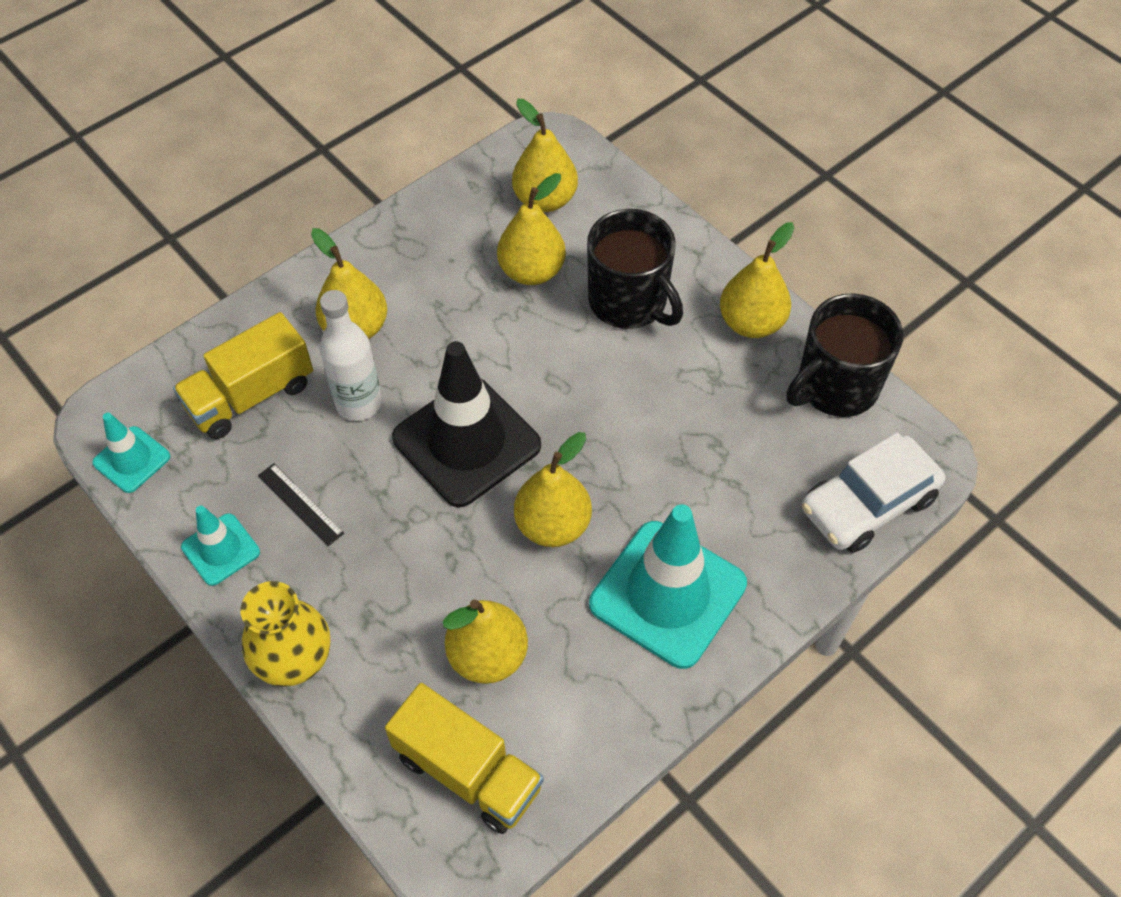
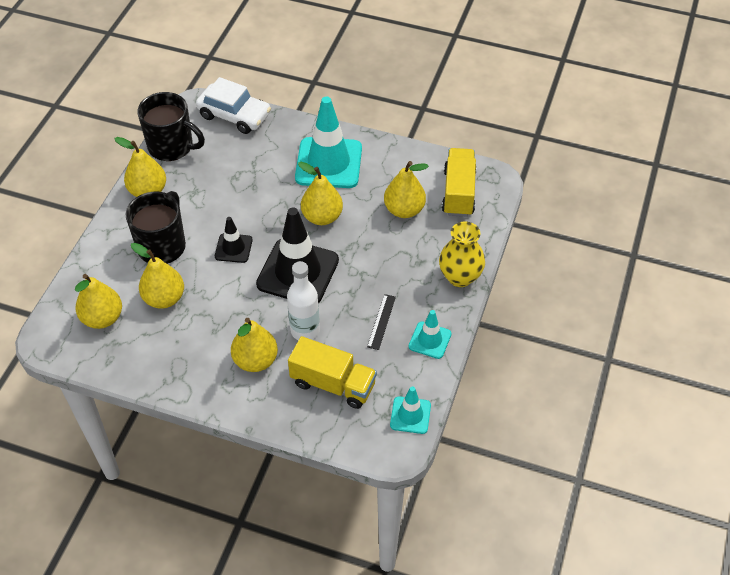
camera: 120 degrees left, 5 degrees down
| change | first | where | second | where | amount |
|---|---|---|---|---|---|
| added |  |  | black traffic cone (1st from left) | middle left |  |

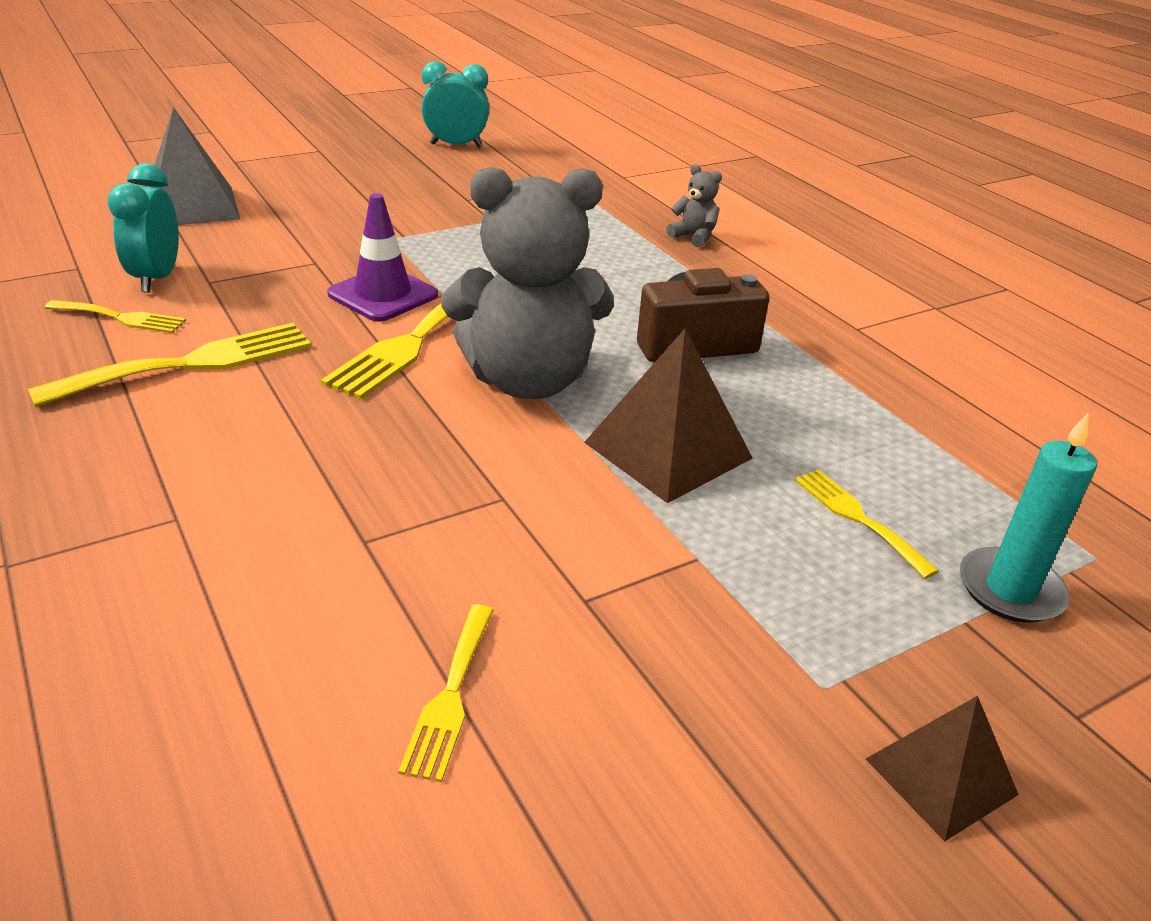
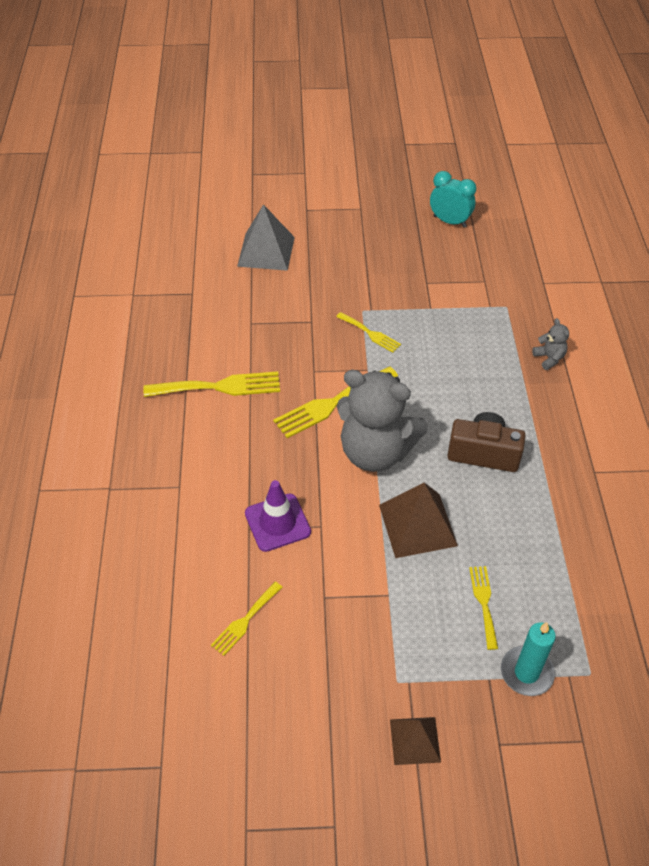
camera: 30 degrees right, 15 degrees up
| change | first | where | second | where | amount |
|---|---|---|---|---|---|
| moved | yellow fork (1st from left in the first image) | middle left | yellow fork (4th from left) | centre |  |
| removed | turquoise clock (1st from left) | top left |  |  |  |
| moved | purple traffic cone | top left |  | centre |  |

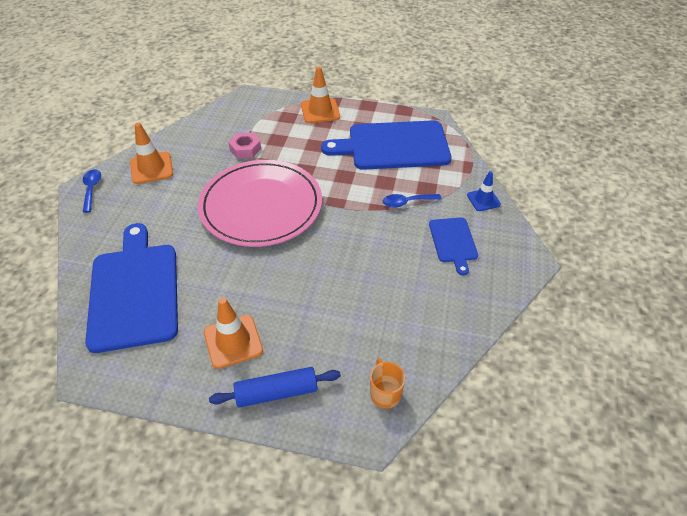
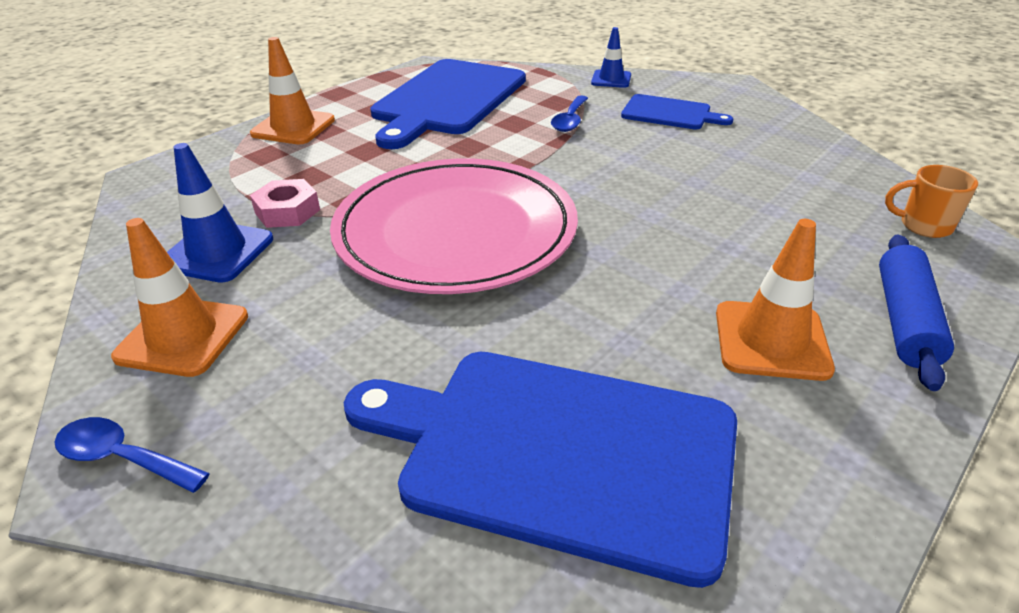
camera: 60 degrees left, 10 degrees down
| change | first | where | second | where | amount |
|---|---|---|---|---|---|
| added |  |  | blue traffic cone (1st from left) | middle left |  |

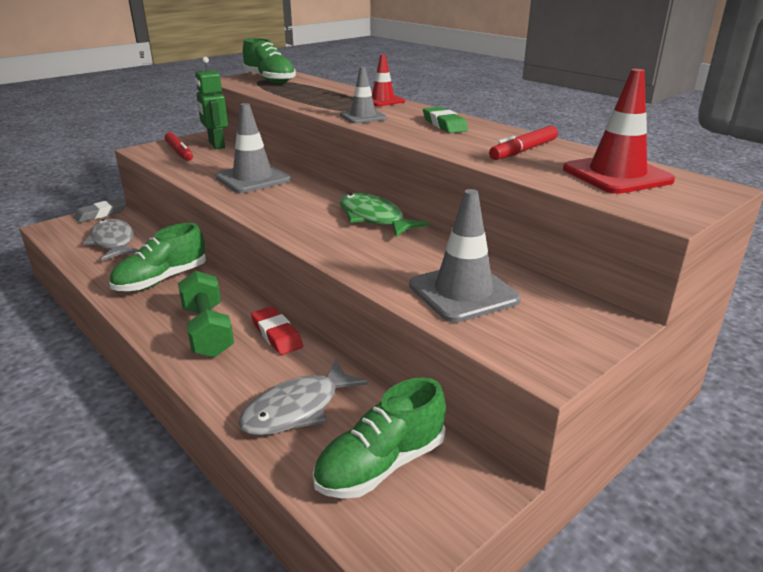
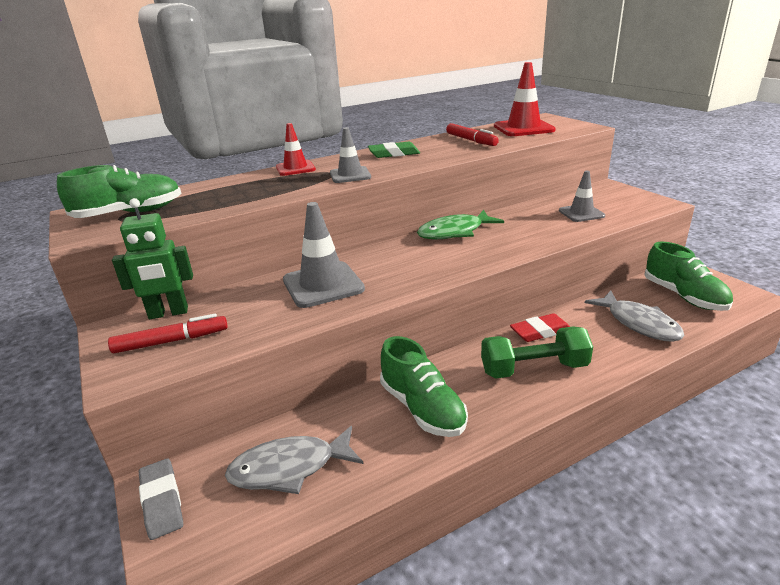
camera: 75 degrees left, 0 degrees up
| change | first | where | second | where | amount |
|---|---|---|---|---|---|
| resized | grey traffic cone (3rd from left) | centre |  | middle right | x0.62 |

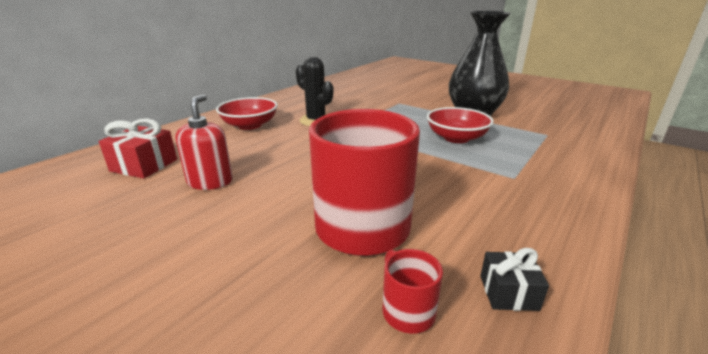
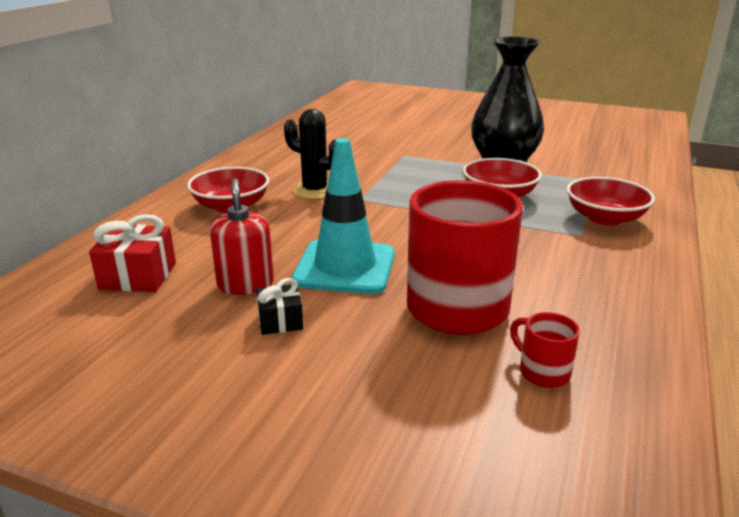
camera: 15 degrees left, 0 degrees up
| change | first | where | second | where | amount |
|---|---|---|---|---|---|
| moved | black gift | bottom right |  | centre |  |
| added |  |  | turquoise traffic cone | centre |  |
| added |  |  | red bowl (3rd from left) | middle right |  |

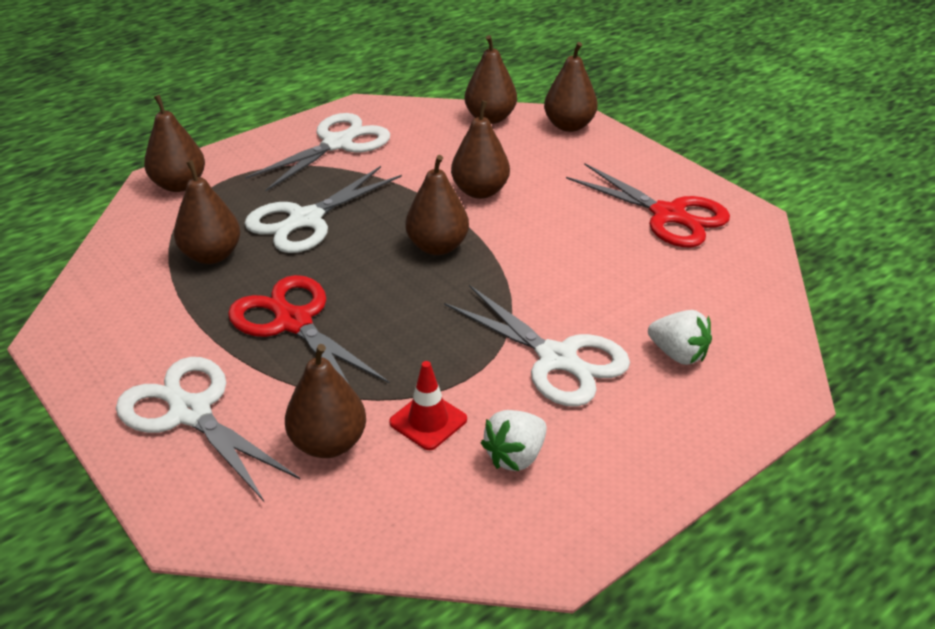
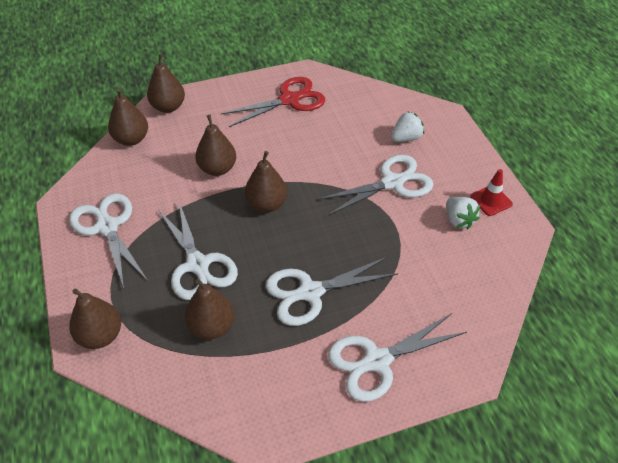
camera: 70 degrees left, 10 degrees up
| change | first | where | second | where | amount |
|---|---|---|---|---|---|
| recoloured | red scissors (1st from left) | middle left | white scissors (3rd from left) | centre |  |
| removed | brown pear (3rd from left) | centre |  |  |  |
| moved | red traffic cone | centre |  | middle right |  |

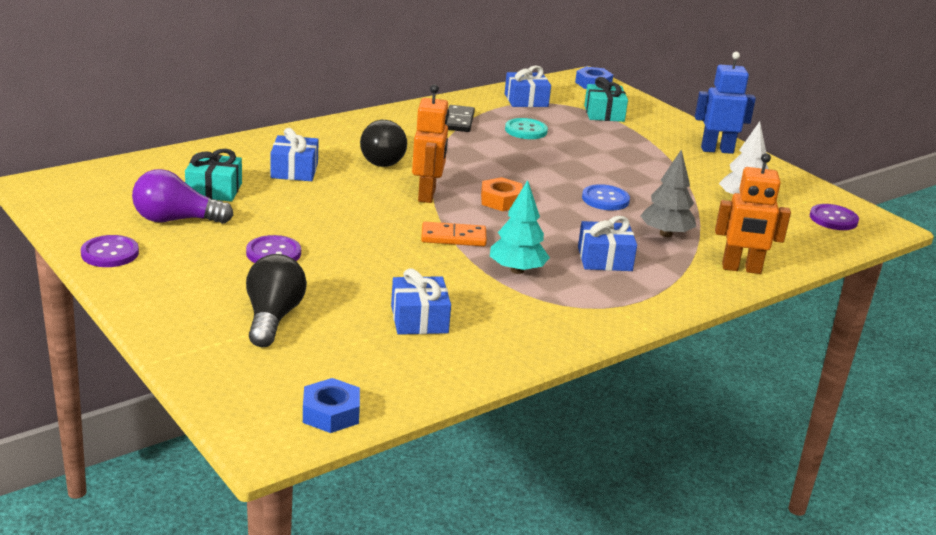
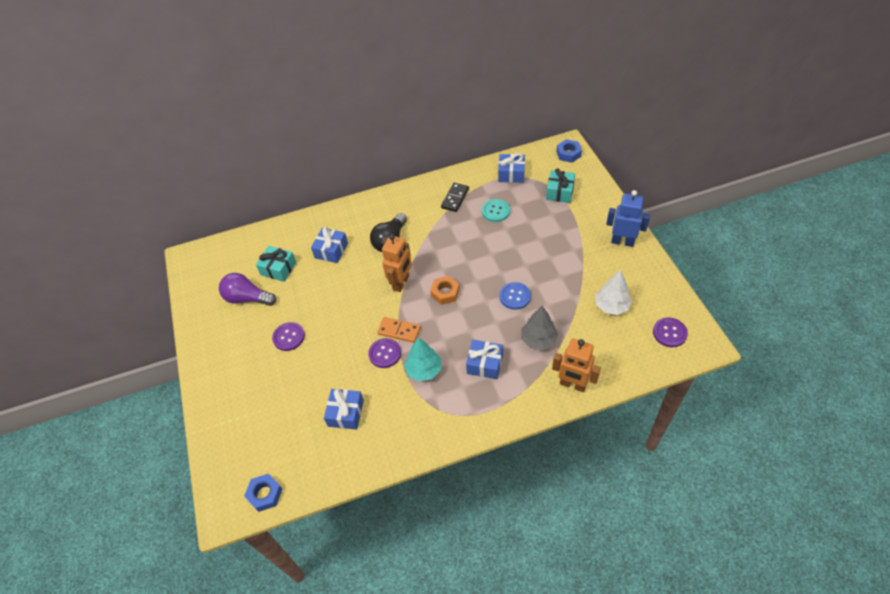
camera: 25 degrees right, 25 degrees up
| change | first | where | second | where | amount |
|---|---|---|---|---|---|
| moved | purple button (1st from left in the first image) | middle left | purple button (2nd from left) | centre |  |
| removed | black light bulb (1st from left) | middle left |  |  |  |

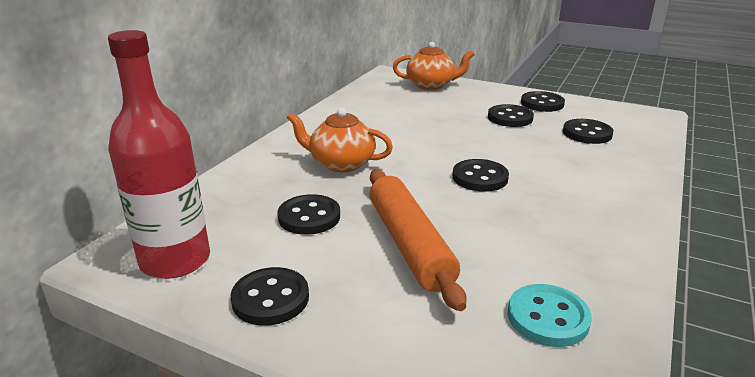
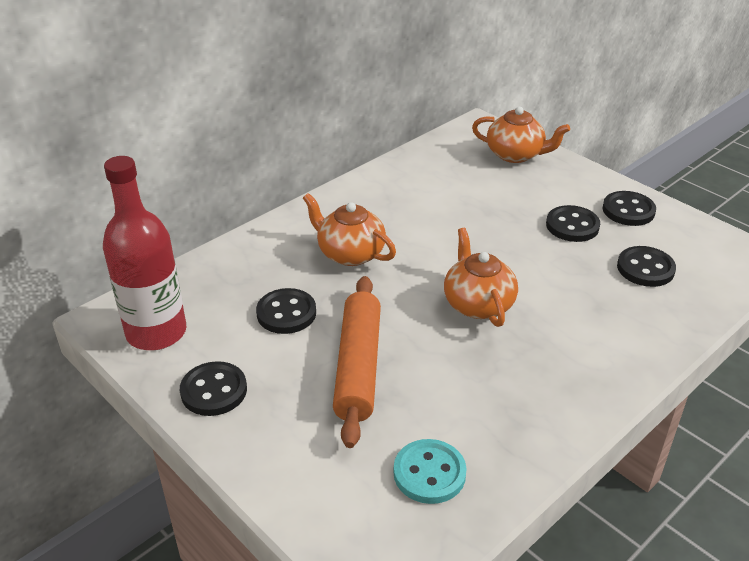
camera: 20 degrees right, 10 degrees up
| change | first | where | second | where | amount |
|---|---|---|---|---|---|
| replaced | black button (3rd from left) | centre | orange teapot (2nd from left) | centre |  |

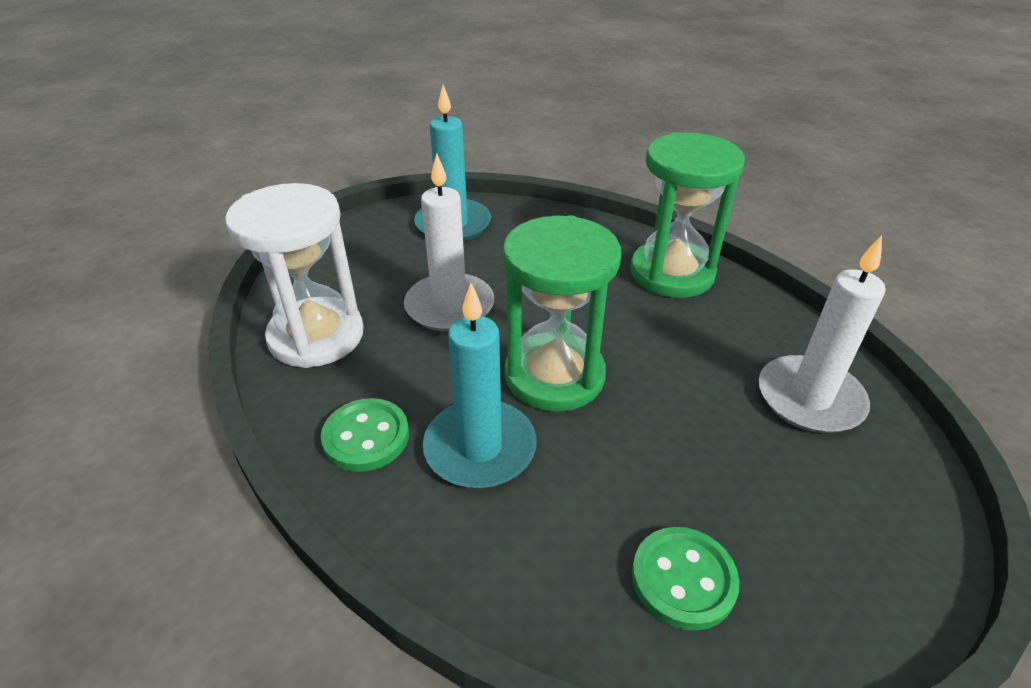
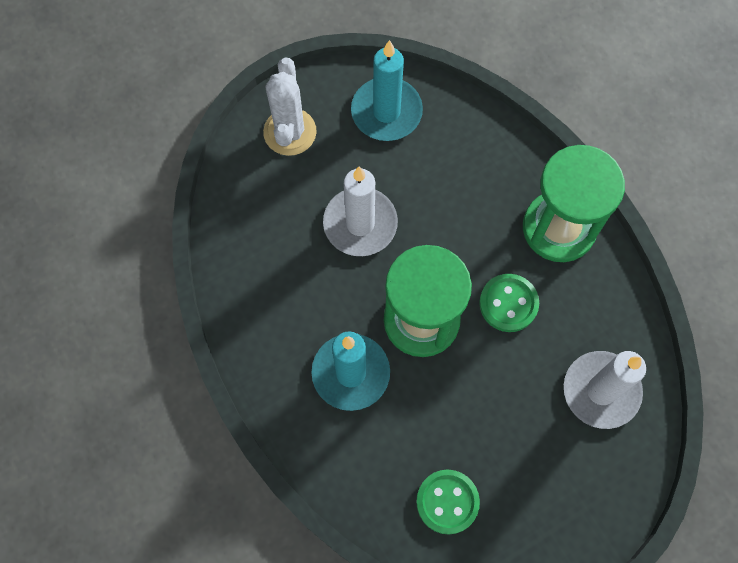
camera: 15 degrees right, 30 degrees up
| change | first | where | second | where | amount |
|---|---|---|---|---|---|
| removed | white hourglass | middle left |  |  |  |
| moved | green button (1st from left in the first image) | centre | green button (2nd from left) | middle right |  |
| added |  |  | white cactus | top centre |  |

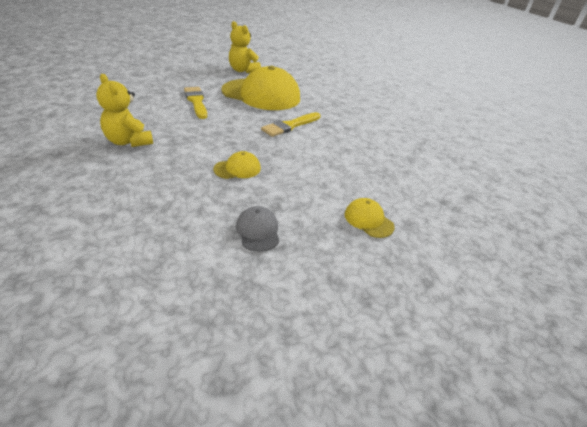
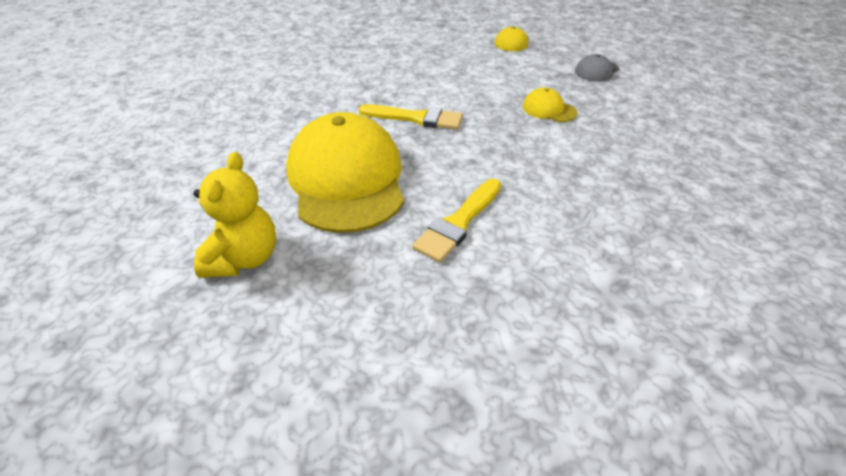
camera: 120 degrees left, 5 degrees up
| change | first | where | second | where | amount |
|---|---|---|---|---|---|
| removed | yellow teddy bear (1st from left) | top left |  |  |  |

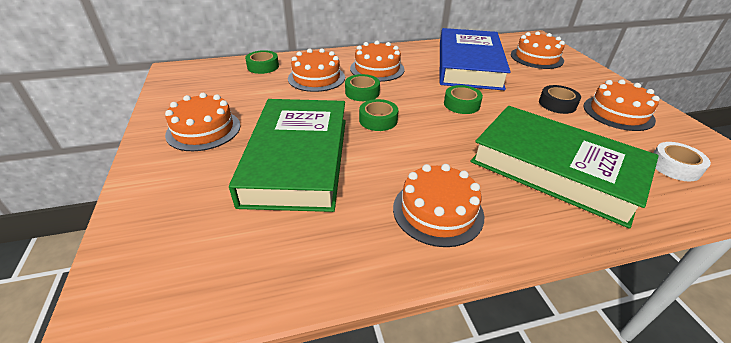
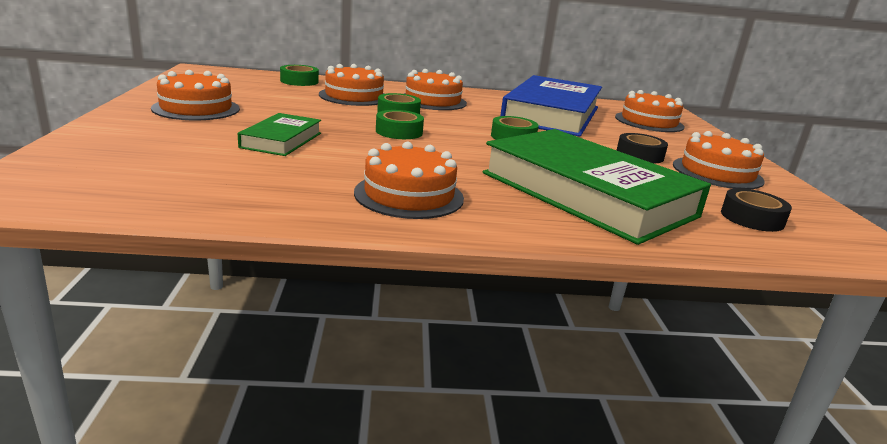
camera: 10 degrees right, 15 degrees down
| change | first | where | second | where | amount |
|---|---|---|---|---|---|
| resized | green book (1st from left) | centre |  | top left | x0.48 |
| recoloured | white tape | middle right | black tape (2nd from left) | middle right |  |

